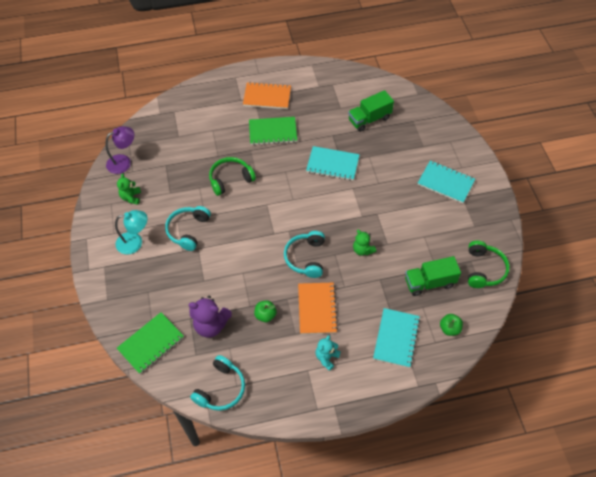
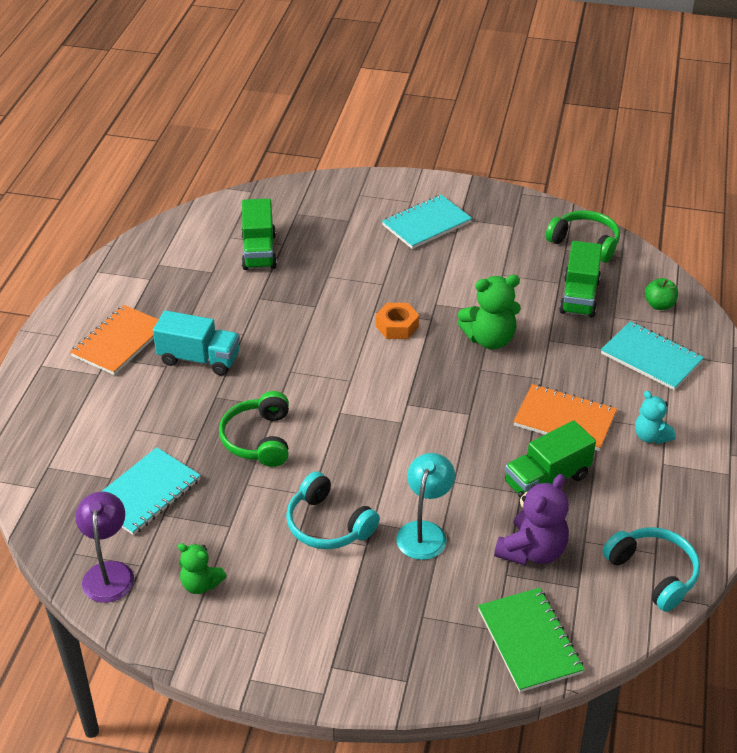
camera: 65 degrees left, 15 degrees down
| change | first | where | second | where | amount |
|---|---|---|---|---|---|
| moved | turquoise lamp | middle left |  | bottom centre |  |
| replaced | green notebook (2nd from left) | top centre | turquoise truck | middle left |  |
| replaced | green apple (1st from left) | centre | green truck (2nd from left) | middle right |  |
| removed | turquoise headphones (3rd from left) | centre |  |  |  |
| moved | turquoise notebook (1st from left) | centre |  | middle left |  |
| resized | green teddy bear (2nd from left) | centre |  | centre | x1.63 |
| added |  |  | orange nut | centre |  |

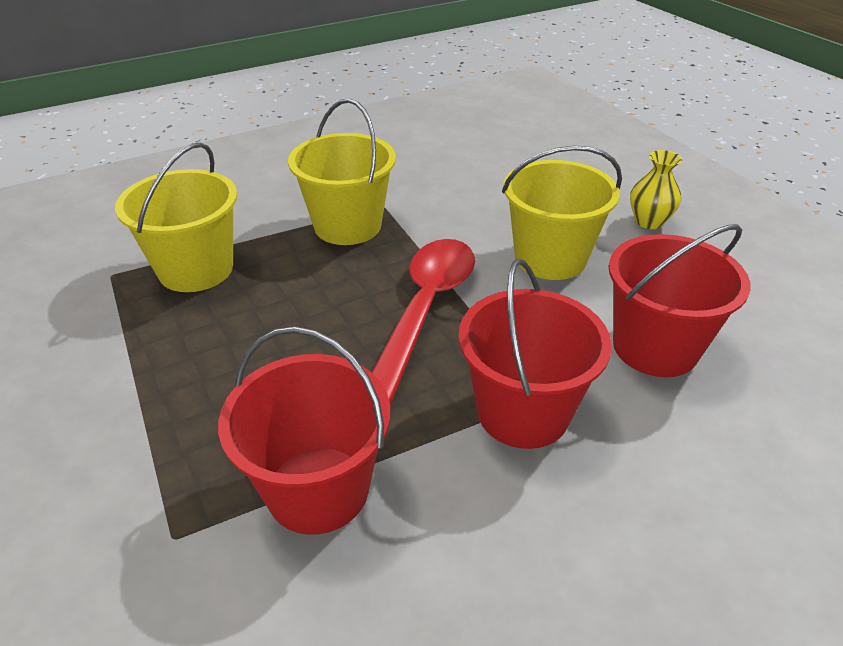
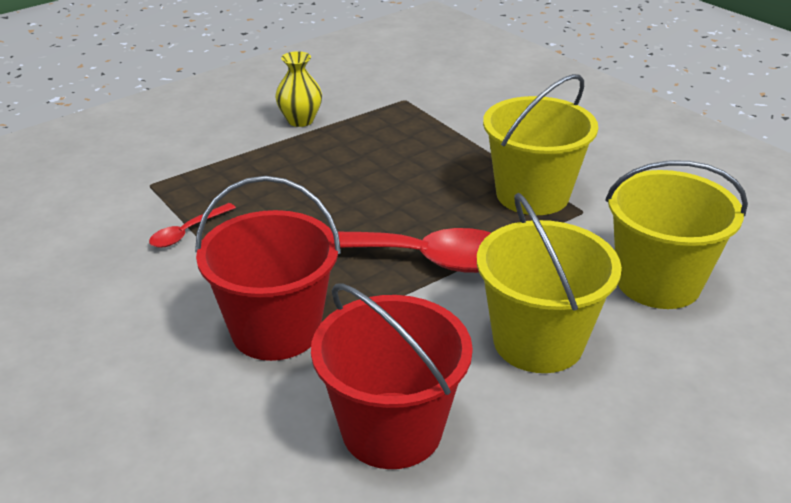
camera: 80 degrees right, 5 degrees down
| change | first | where | second | where | amount |
|---|---|---|---|---|---|
| moved | yellow bucket (1st from left in the first image) | middle left | yellow bucket (3rd from left) | middle right |  |
| replaced | red bucket (1st from left) | centre | red spoon (1st from left) | middle left |  |
| moved | yellow vase | top right |  | top centre |  |

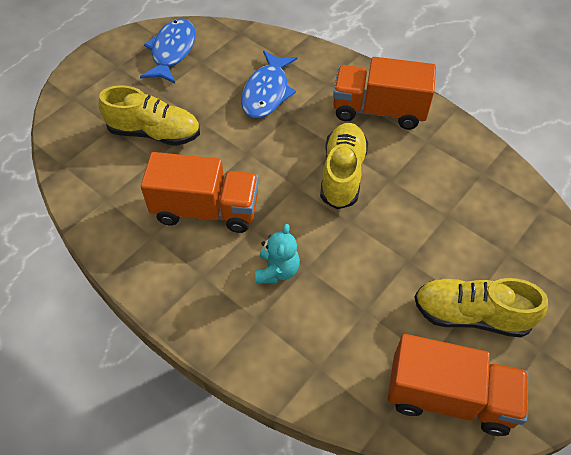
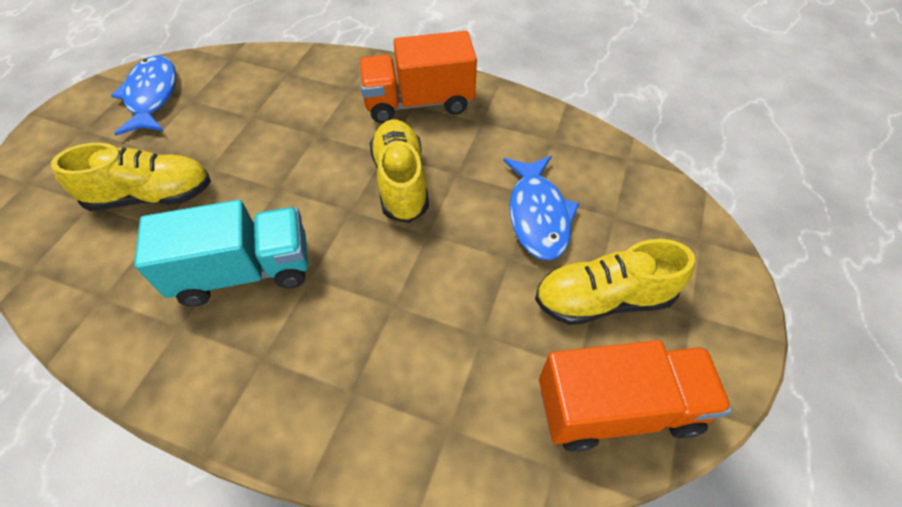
camera: 20 degrees left, 0 degrees up
| change | first | where | second | where | amount |
|---|---|---|---|---|---|
| recoloured | orange truck (1st from left) | centre | turquoise truck | middle left |  |
| moved | blue fish (2nd from left) | top centre |  | centre |  |
| removed | turquoise teddy bear | centre |  |  |  |

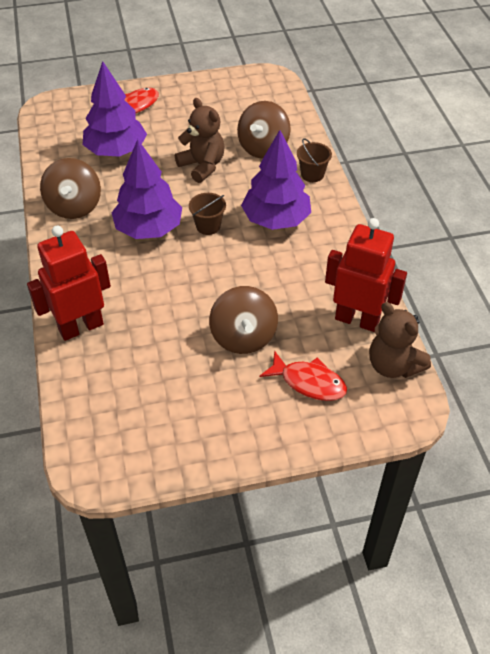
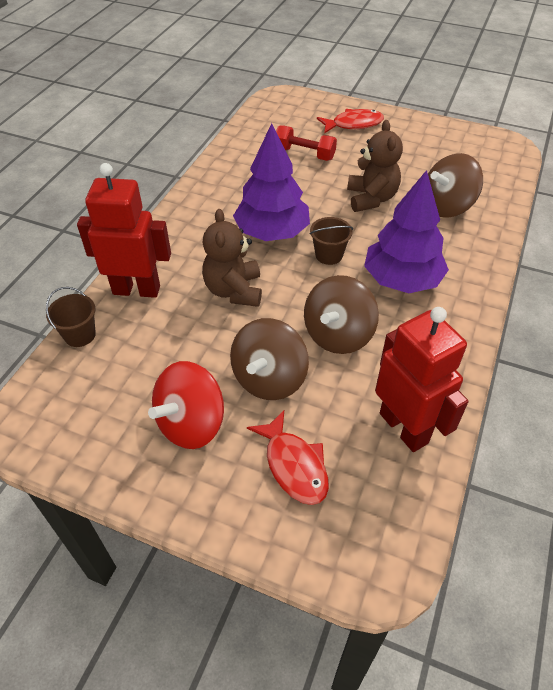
camera: 35 degrees right, 0 degrees up
| change | first | where | second | where | amount |
|---|---|---|---|---|---|
| moved | brown spinning top (1st from left in the first image) | top left | brown spinning top (2nd from left) | centre |  |
| replaced | purple tree (1st from left) | top left | red dumbbell | top centre |  |
| moved | brown bucket (2nd from left in the first image) | top centre | brown bucket (1st from left) | middle left |  |
| moved | brown teddy bear (2nd from left in the first image) | middle right | brown teddy bear (1st from left) | centre |  |
| added |  |  | red spinning top | centre |  |

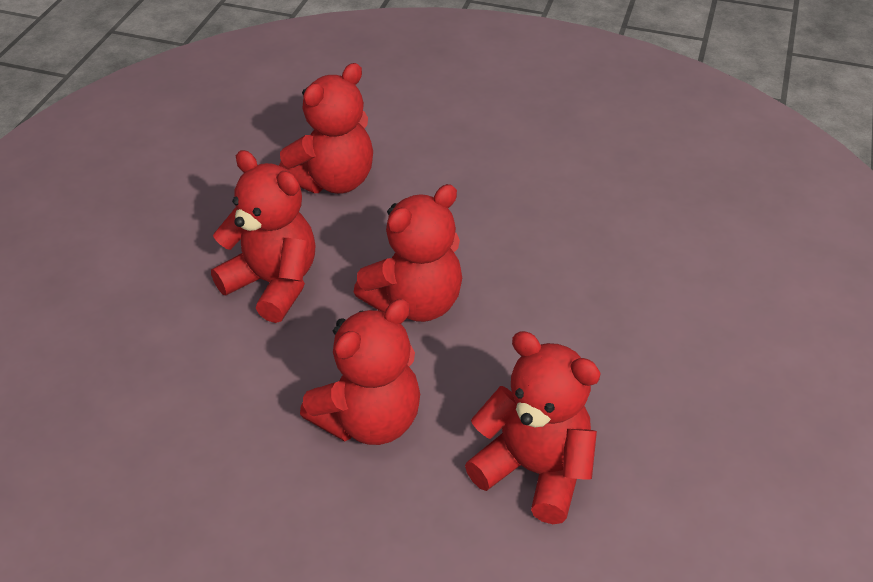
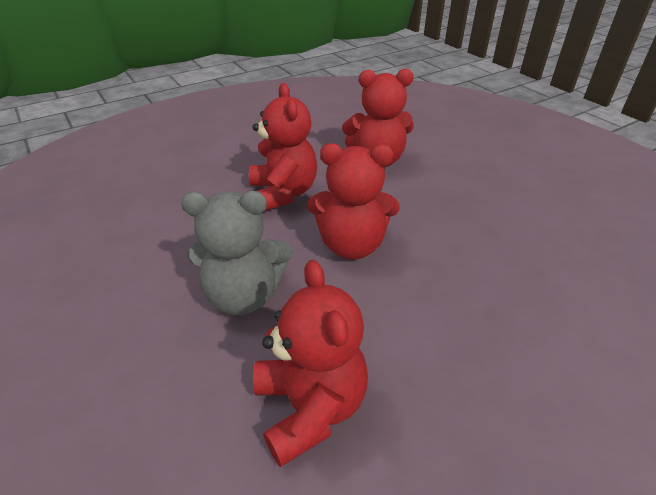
camera: 40 degrees right, 5 degrees down
| change | first | where | second | where | amount |
|---|---|---|---|---|---|
| recoloured | red teddy bear (3rd from left) | centre | grey teddy bear | centre |  |

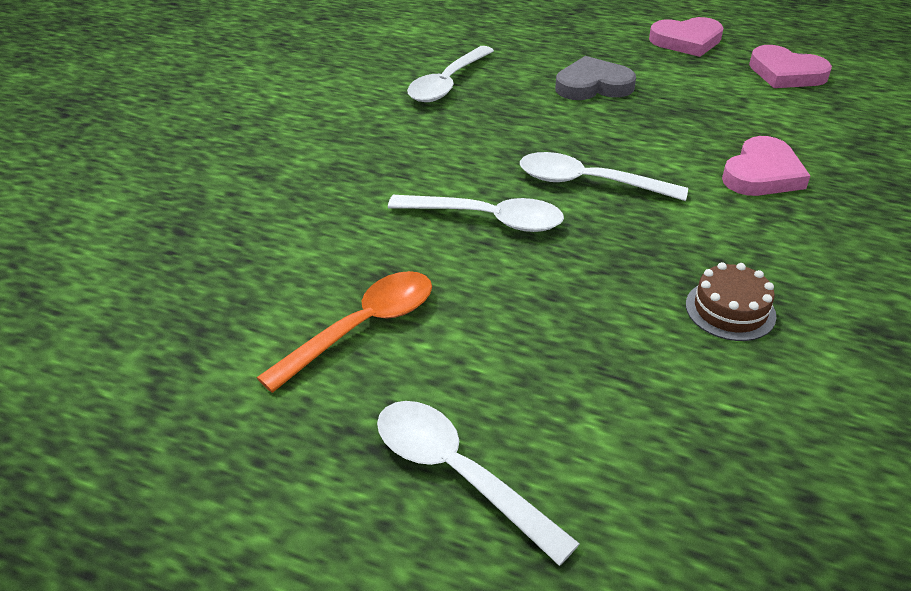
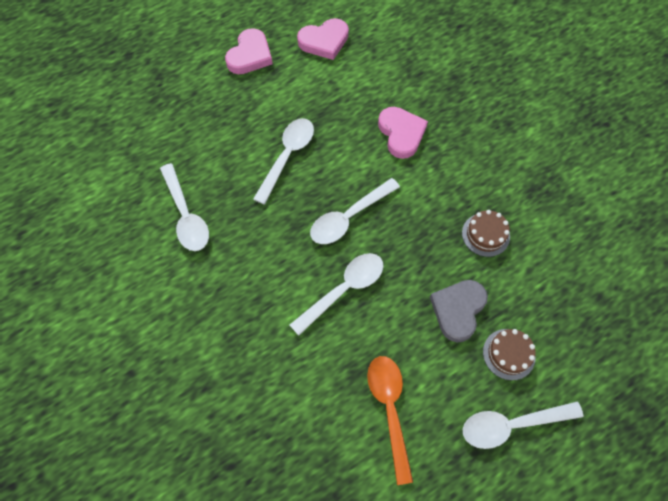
camera: 55 degrees left, 25 degrees up
| change | first | where | second | where | amount |
|---|---|---|---|---|---|
| moved | grey heart | top centre |  | middle right |  |
| added |  |  | white spoon (2nd from left) | top centre |  |
| added |  |  | brown cake (2nd from left) | bottom right |  |

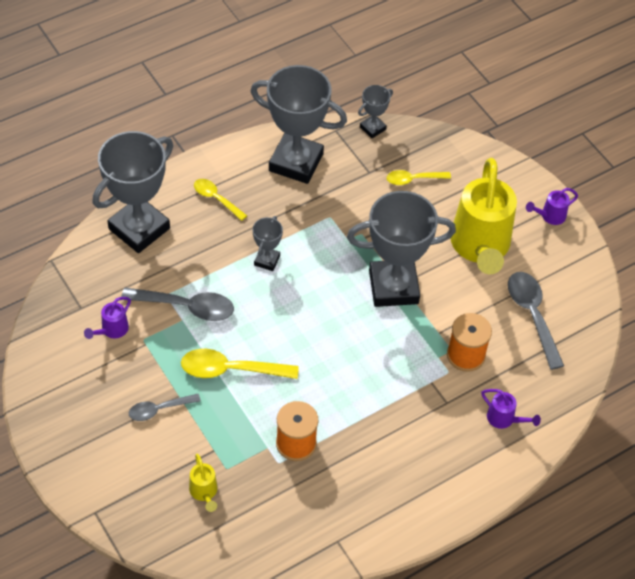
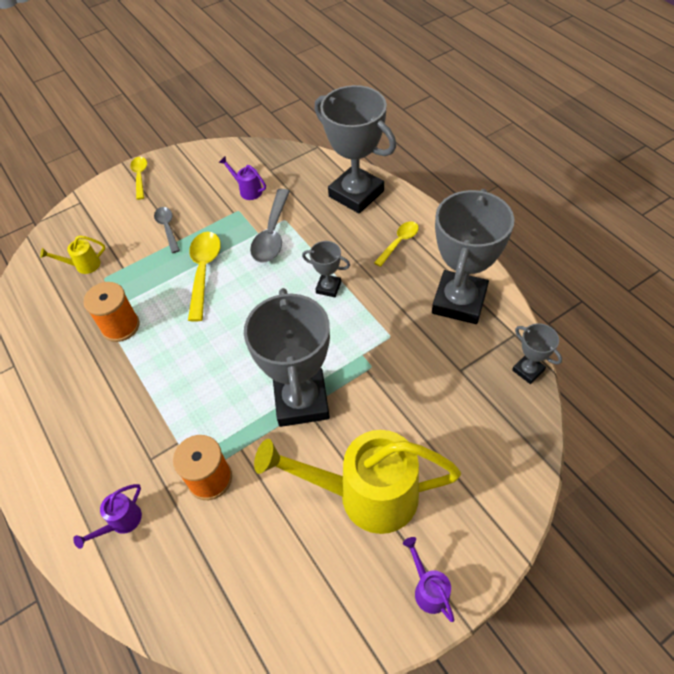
camera: 95 degrees right, 0 degrees up
| change | first | where | second | where | amount |
|---|---|---|---|---|---|
| moved | yellow spoon (3rd from left in the first image) | top centre | yellow spoon (1st from left) | top left |  |
| removed | grey spoon (3rd from left) | middle right |  |  |  |

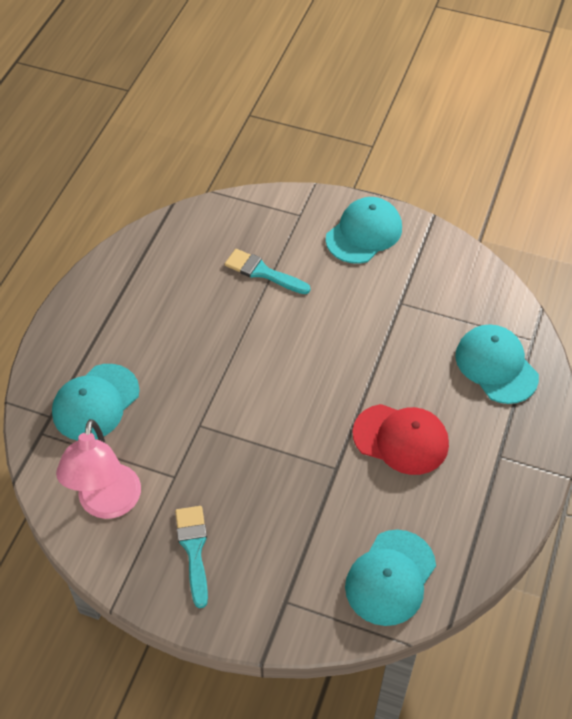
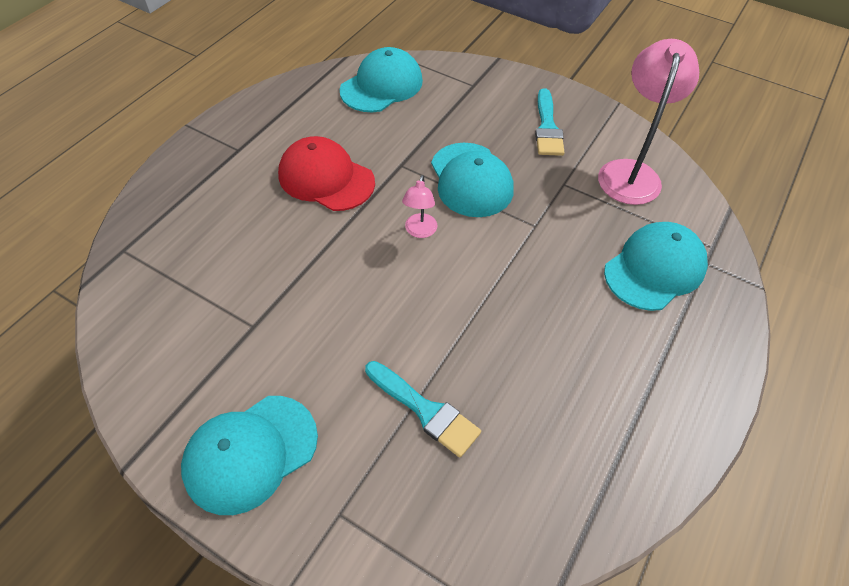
camera: 170 degrees left, 0 degrees up
| change | first | where | second | where | amount |
|---|---|---|---|---|---|
| moved | turquoise cap (4th from left in the first image) | middle right | turquoise cap (3rd from left) | top centre |  |
| added |  |  | pink lamp (1st from left) | centre |  |

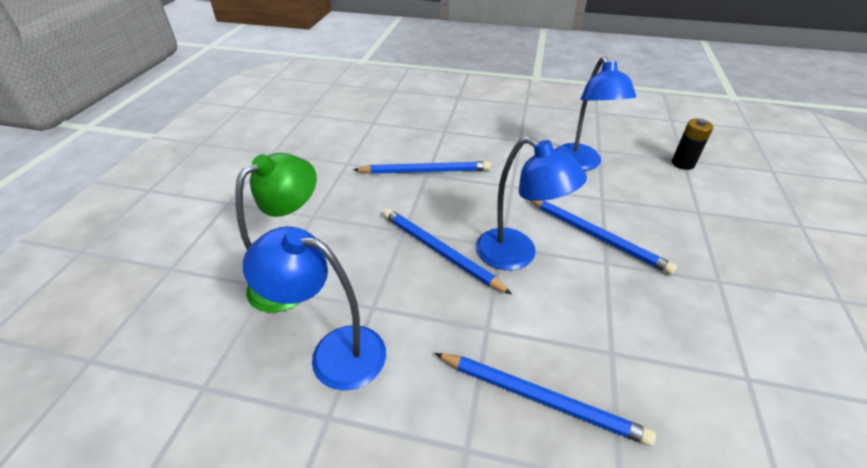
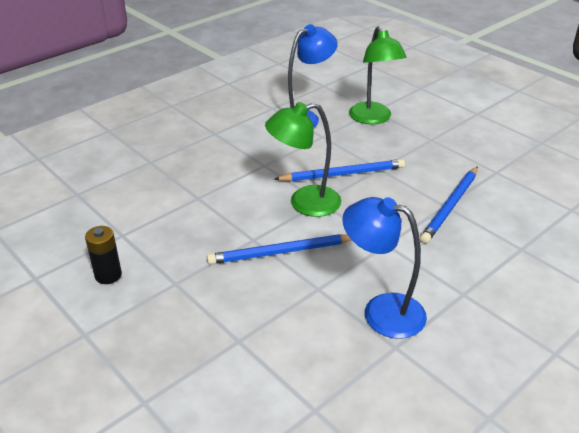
camera: 125 degrees right, 5 degrees down
| change | first | where | second | where | amount |
|---|---|---|---|---|---|
| removed | blue pencil (3rd from left) | bottom centre |  |  |  |
| recoloured | blue lamp (2nd from left) | centre | green lamp (1st from left) | centre |  |
| moved | black battery | top right |  | middle left |  |

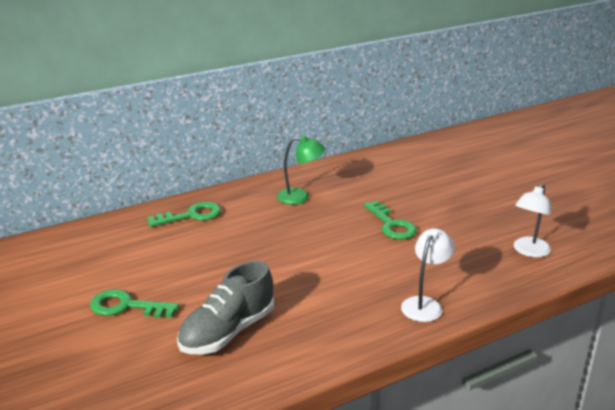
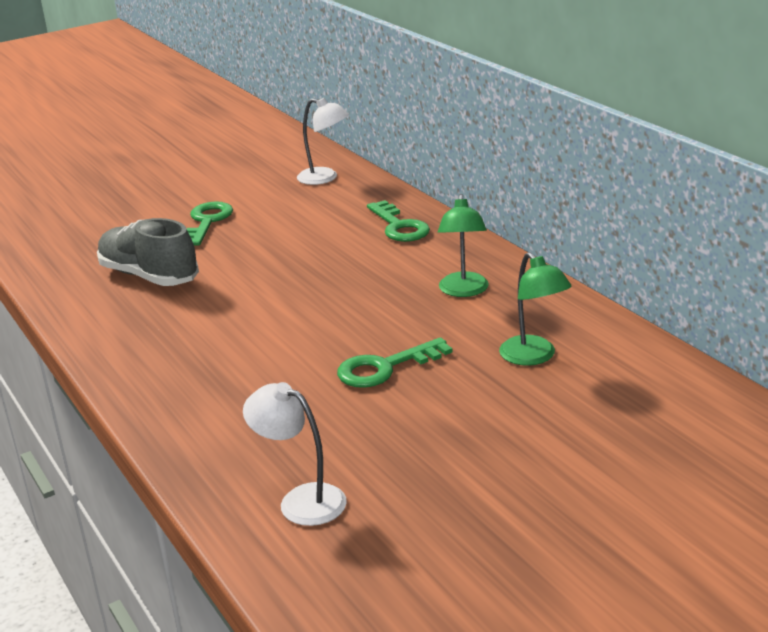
camera: 90 degrees right, 0 degrees up
| change | first | where | second | where | amount |
|---|---|---|---|---|---|
| moved | white lamp (1st from left in the first image) | bottom right | white lamp (2nd from left) | top centre |  |
| added |  |  | green lamp (2nd from left) | middle right |  |

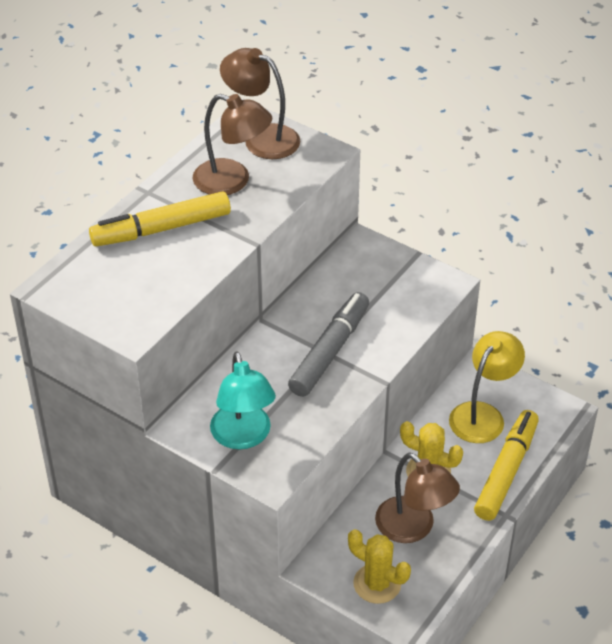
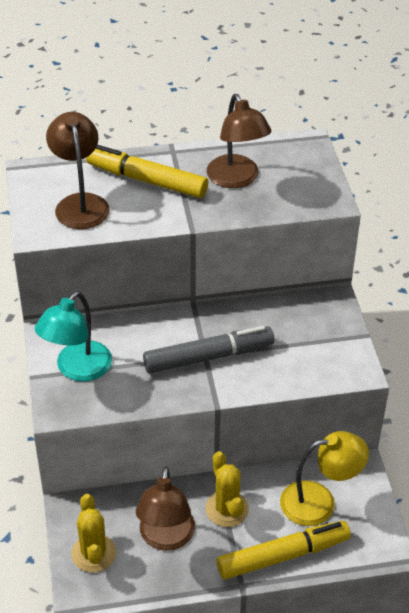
camera: 45 degrees right, 0 degrees up
| change | first | where | second | where | amount |
|---|---|---|---|---|---|
| moved | brown lamp (2nd from left in the first image) | top centre | brown lamp (1st from left) | top left |  |

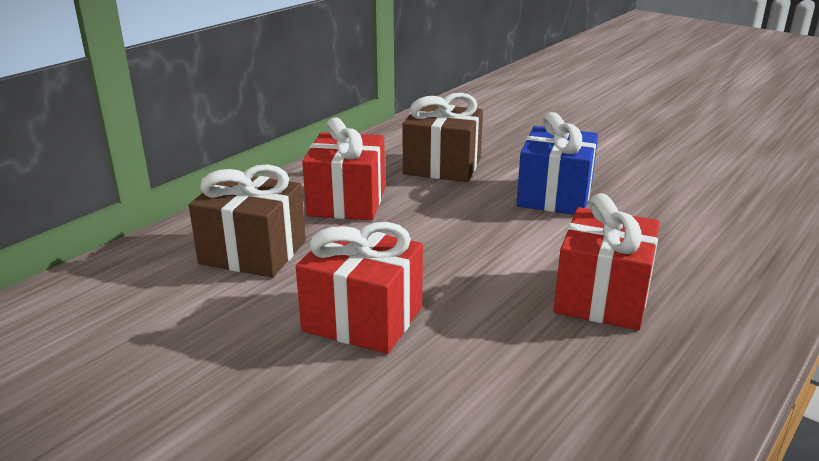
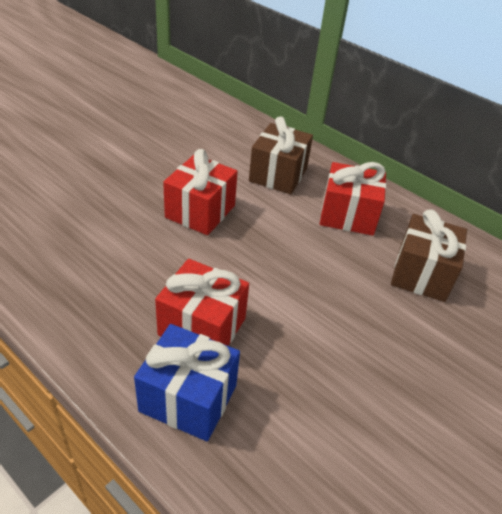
camera: 90 degrees right, 15 degrees up
| change | first | where | second | where | amount |
|---|---|---|---|---|---|
| moved | blue gift | middle right |  | bottom centre |  |

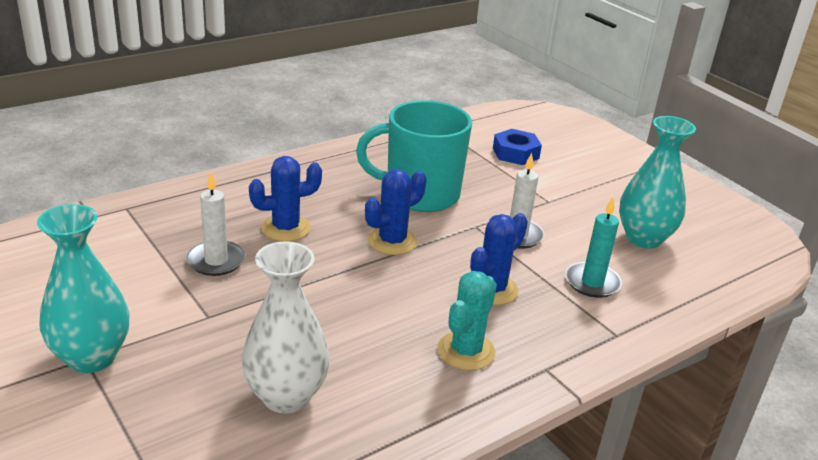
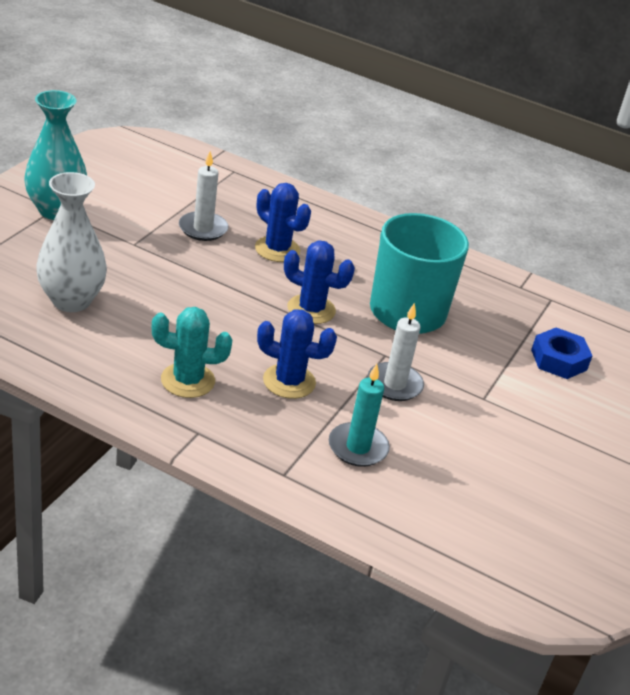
camera: 60 degrees right, 5 degrees up
| change | first | where | second | where | amount |
|---|---|---|---|---|---|
| removed | turquoise vase (2nd from left) | middle right |  |  |  |

